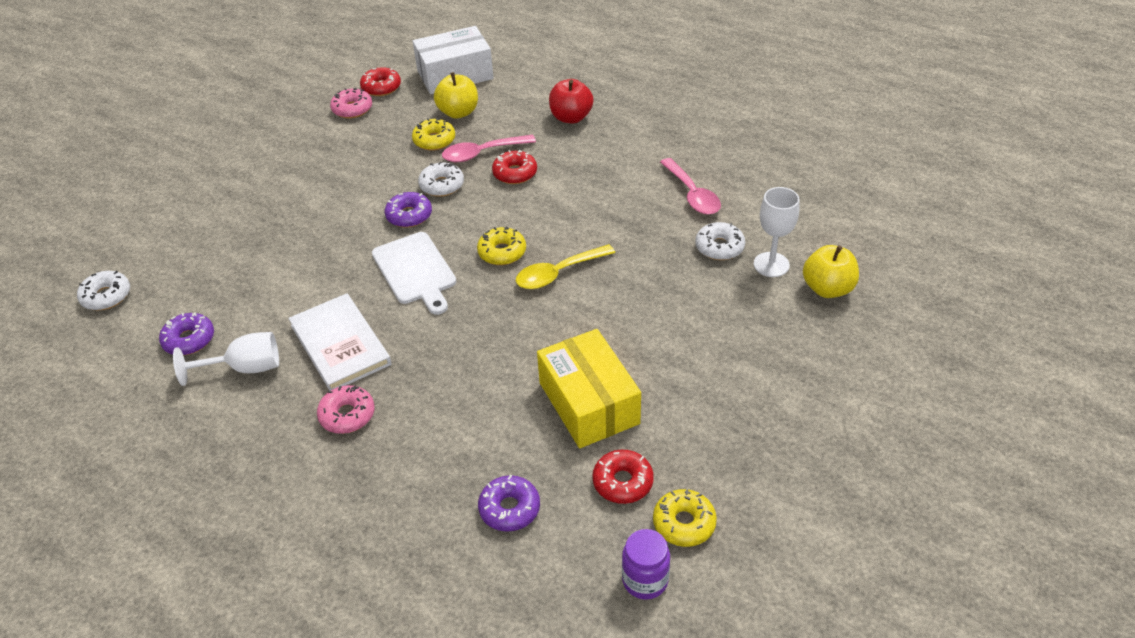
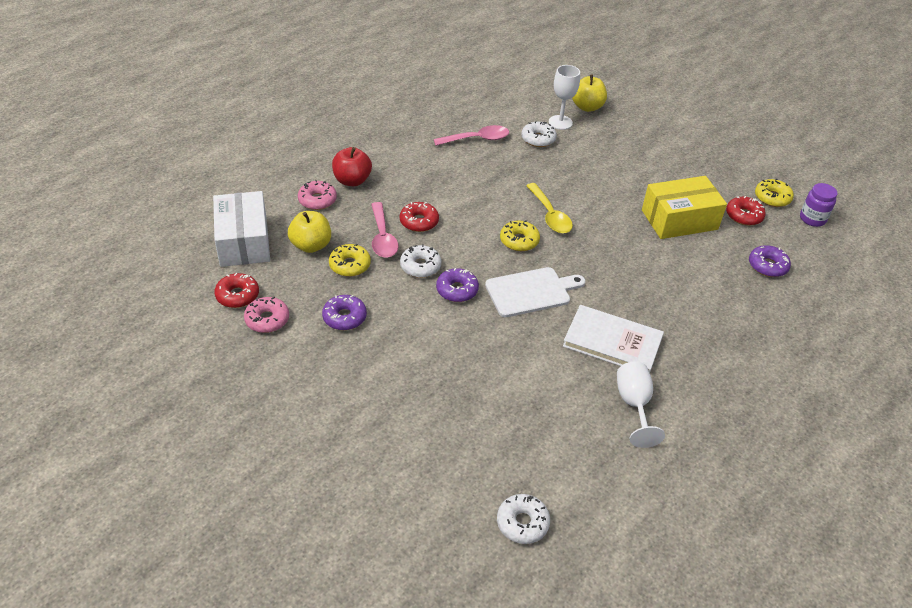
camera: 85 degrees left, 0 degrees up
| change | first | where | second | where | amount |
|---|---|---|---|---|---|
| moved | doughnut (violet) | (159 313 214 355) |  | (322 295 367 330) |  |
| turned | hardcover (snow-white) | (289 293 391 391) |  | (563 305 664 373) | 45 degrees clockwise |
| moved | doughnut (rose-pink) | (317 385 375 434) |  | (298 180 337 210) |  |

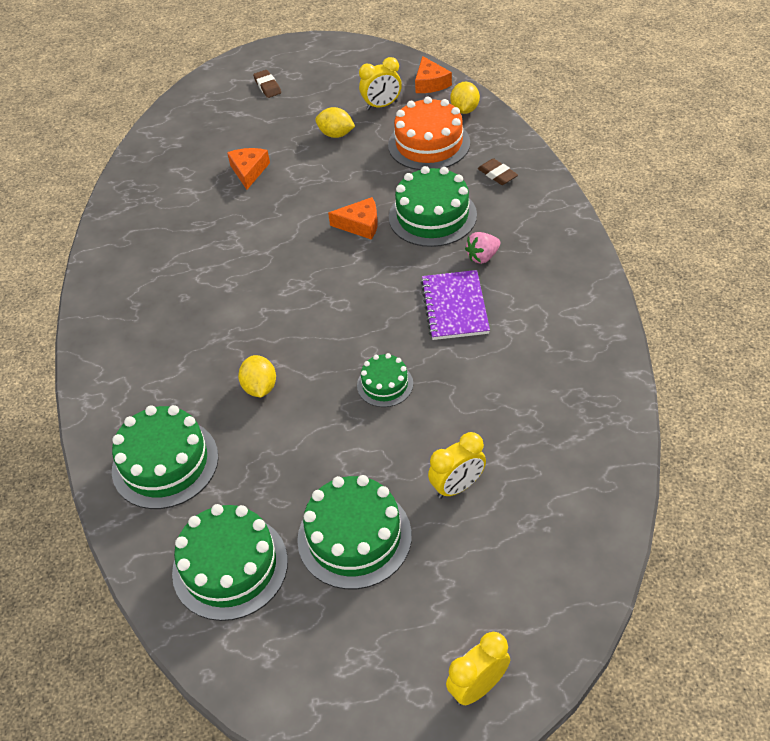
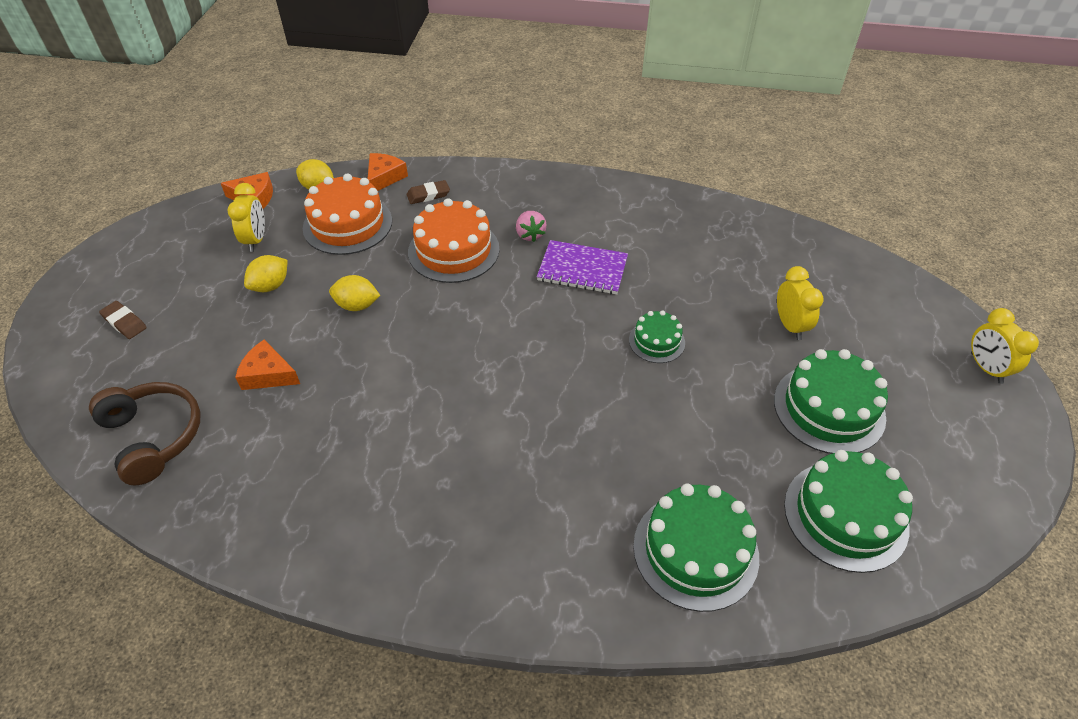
camera: 75 degrees left, 0 degrees up
| change | first | where | second | where | amount |
|---|---|---|---|---|---|
| moved | lemon (bright yellow) | (238 355 276 398) |  | (329 275 380 311) |  |
| turned | eraser (brown) | (253 70 281 98) |  | (99 301 147 339) | 45 degrees clockwise |
| moved | piece of cheese (orange-coloured) | (328 197 378 240) |  | (368 153 408 191) |  |
| recoloured | cake (emerald) | (389 166 477 247) | cake (orange-coloured) | (408 198 500 283) |  |
| added |  |  | headset (brown) | (89 382 201 485) |  |

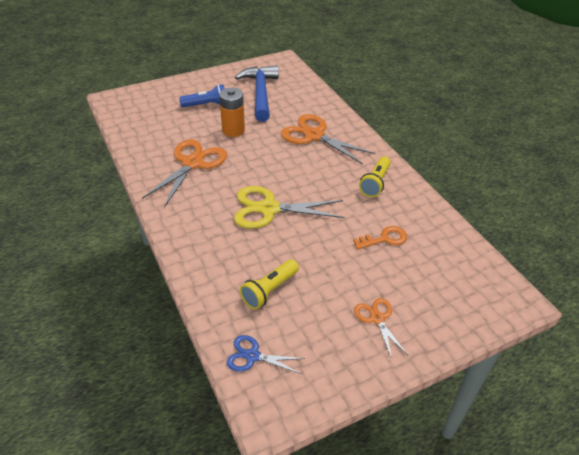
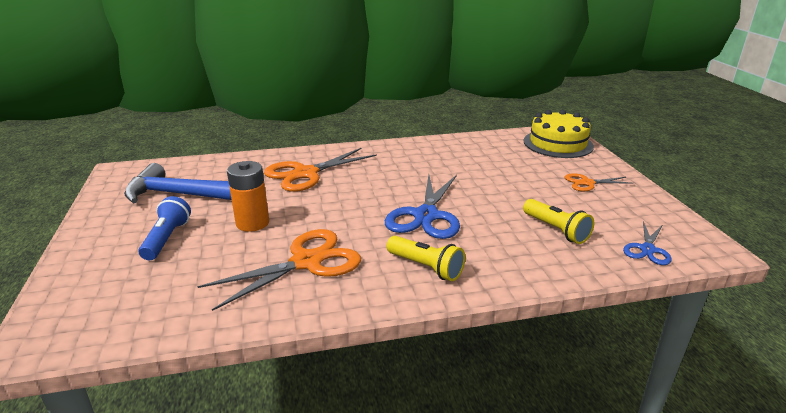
camera: 75 degrees left, 15 degrees down
| change | first | where | second | where | amount |
|---|---|---|---|---|---|
| turned | pair of scissors (orange-coloured) | (142 140 227 207) |  | (197 229 361 311) | 105 degrees clockwise |
| recoloured | pair of scissors (bright yellow) | (234 186 345 229) | pair of scissors (cobalt) | (385 175 460 239) |  |
| removed | door key (orange-coloured) | (353 226 407 249) |  |  |  |
| moved | pocket torch (bright yellow) | (359 156 391 197) |  | (386 236 465 281) |  |
| added |  |  | cake (bright yellow) | (523 110 594 158) |  |

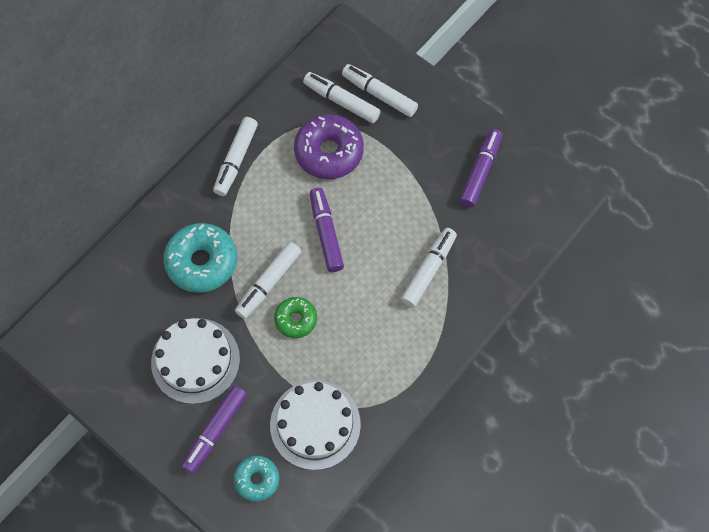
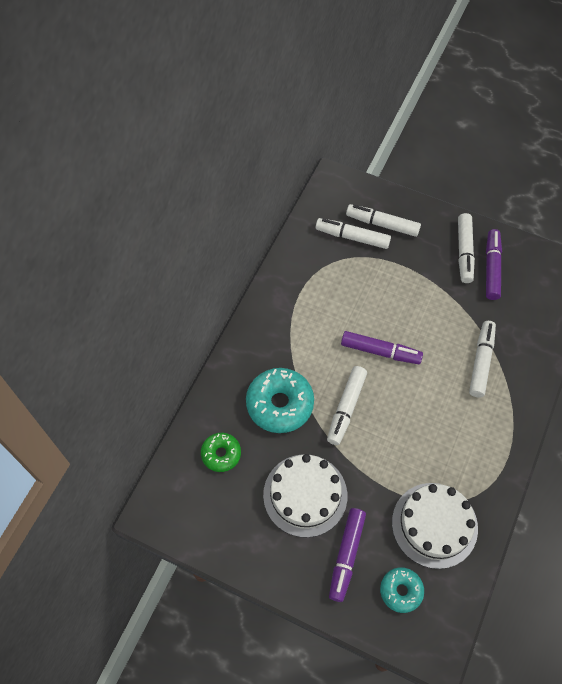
camera: 15 degrees left, 5 degrees down
| change | first | where | second | where | amount |
|---|---|---|---|---|---|
| moved | marker (snow-white) | (213 117 258 196) |  | (458 213 475 283) |  |
| moved | doughnut (emerald) | (274 297 317 338) |  | (201 433 241 472) |  |
| removed | doughnut (violet) | (294 114 364 179) |  |  |  |
| turned | marker (violet) | (310 188 344 272) |  | (341 331 423 364) | 135 degrees clockwise |

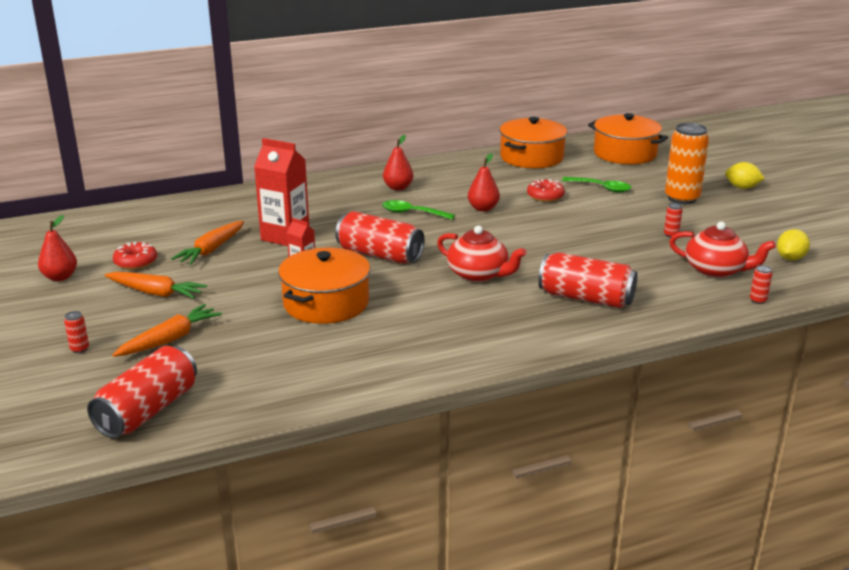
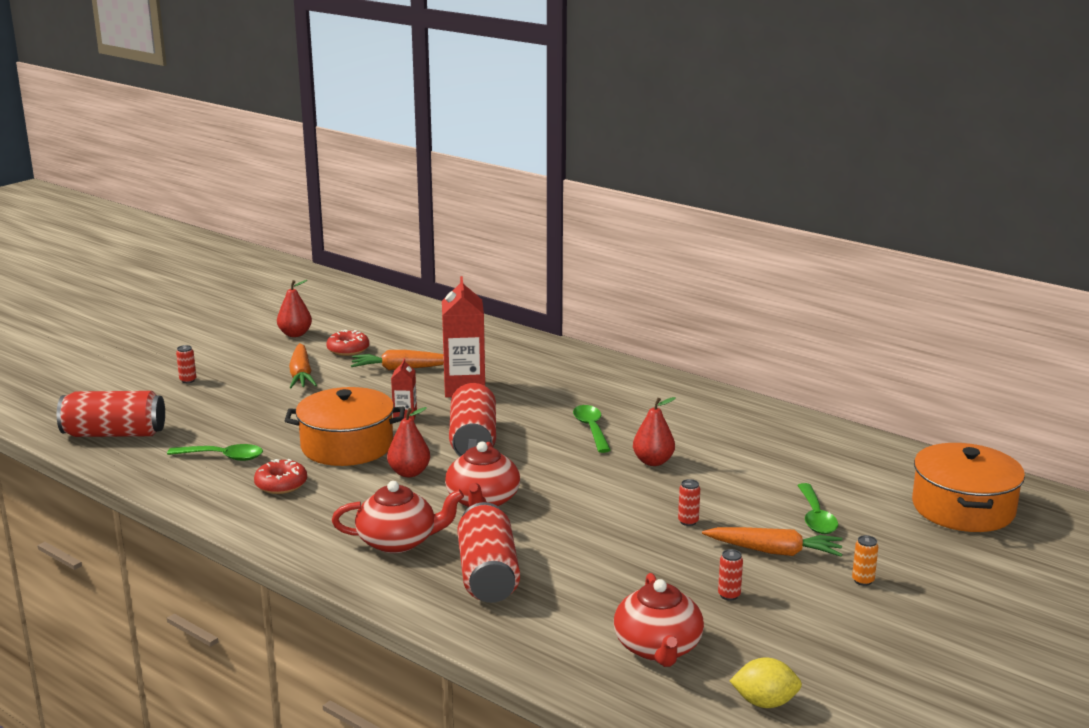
camera: 60 degrees right, 5 degrees down
| change | first | where | second | where | amount |
|---|---|---|---|---|---|
| moved | carrot (orange-coloured) | (112 304 222 357) |  | (702 527 842 557) |  |
| moved | toy pear (crimson) | (383 135 413 190) |  | (387 407 430 477) |  |
| removed | stockpot (orange-coloured) | (499 117 567 168) |  |  |  |
| moved | doughnut (crimson) | (527 179 565 202) |  | (254 459 307 494) |  |
| resized | soda can (orange-coloured) | (665 123 709 204) |  | (852 535 878 586) | x0.40 |
| removed | lemon (bright yellow) | (725 162 765 189) |  |  |  |
| moved | soda can (crimson) | (750 265 772 304) |  | (678 479 700 526) |  |
| added |  |  | tablespoon (emerald) | (167 444 263 461) |  |
| added |  |  | china teapot (crimson) | (332 481 464 553) |  |

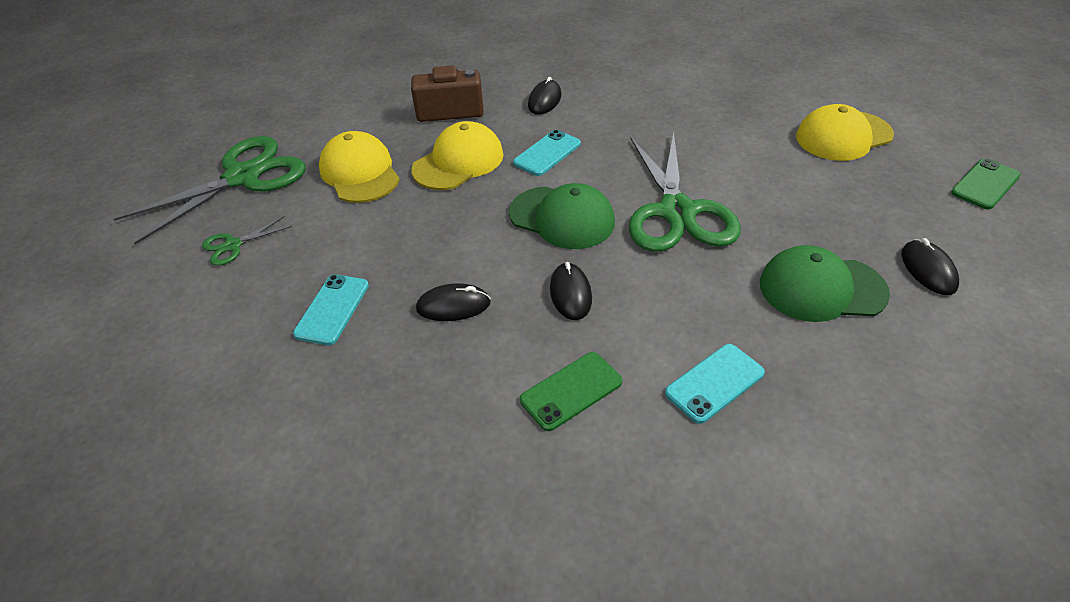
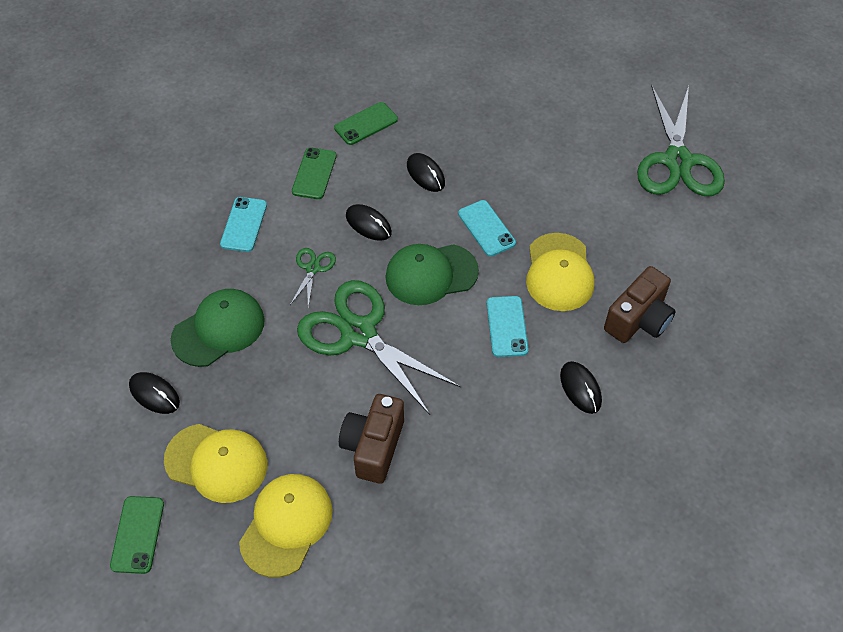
camera: 135 degrees right, 10 degrees up
| change | first | where | second | where | amount |
|---|---|---|---|---|---|
| moved | pair of scissors (emerald) | (202 216 292 266) |  | (290 248 336 308) |  |
| moved | phone (aqua) | (293 274 369 345) |  | (458 200 516 257) |  |
| moved | peaked cap (bright yellow) | (319 131 400 203) |  | (164 424 268 503) |  |
| turned | computer mouse (black) | (416 283 491 321) |  | (407 153 445 192) | 75 degrees counterclockwise |
| added |  |  | phone (emerald) | (334 102 398 145) |  |
| added |  |  | photo camera (brown) | (339 394 404 484) |  |

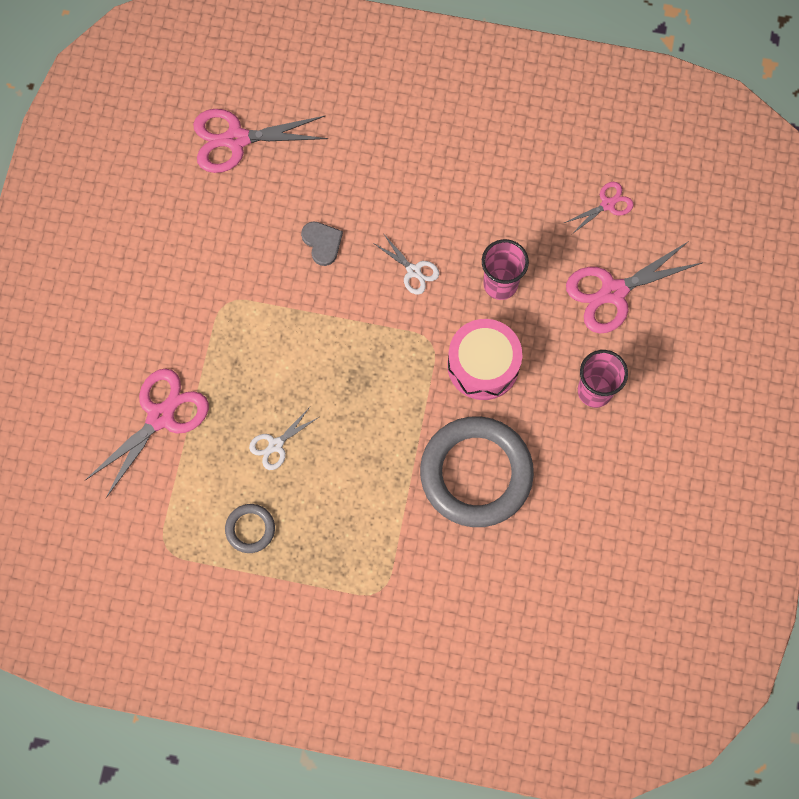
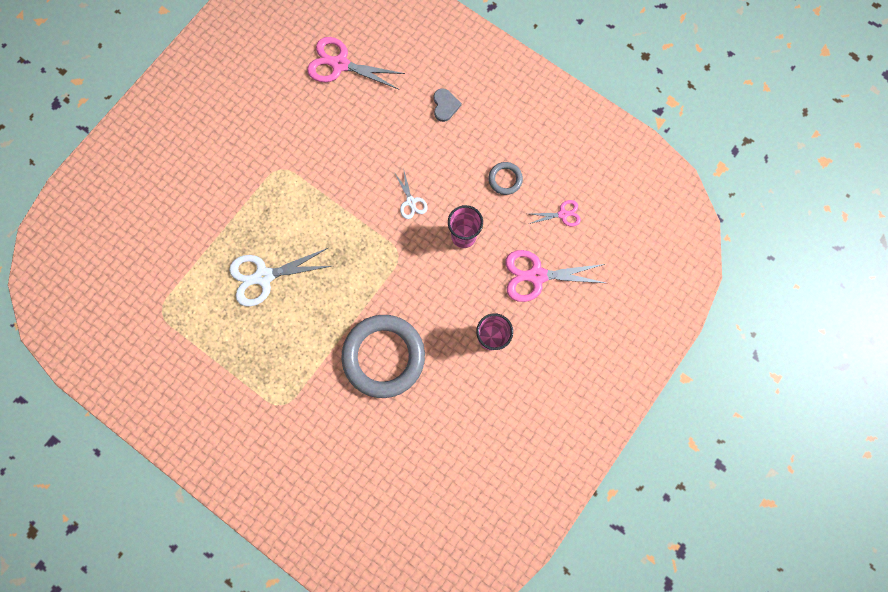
camera: 25 degrees right, 5 degrees up
| change | first | where | second | where | amount |
|---|---|---|---|---|---|
| removed | pair of scissors (rose-pink) | (85 369 209 498) |  |  |  |
| moved | ring (ash-grey) | (225 504 275 553) |  | (488 162 523 195) |  |
| resized | pair of scissors (snow-white) | (249 407 319 470) |  | (229 248 332 307) | x1.87 |
| moved | love heart (ash-grey) | (301 221 343 266) |  | (433 88 462 122) |  |
| removed | drum (rose-pink) | (447 319 522 400) |  |  |  |

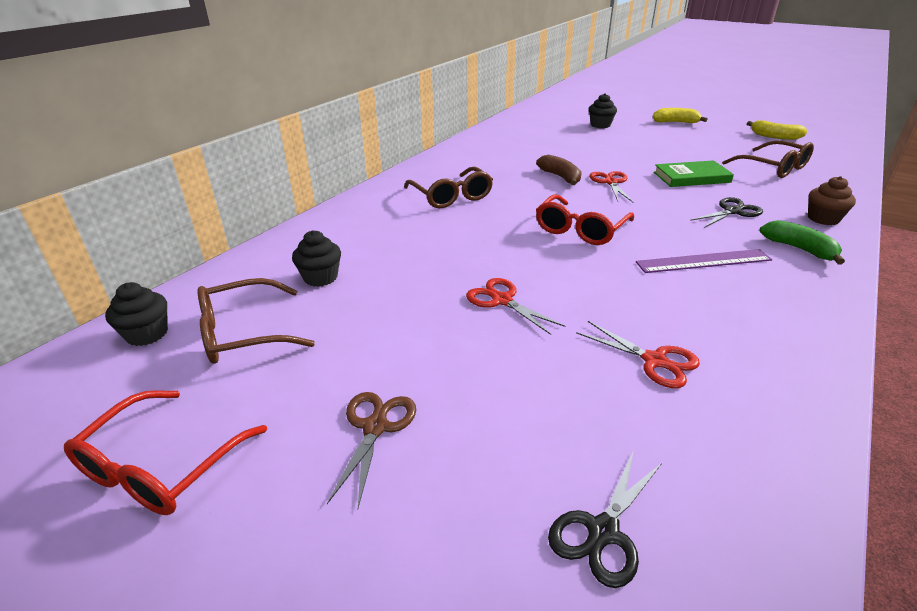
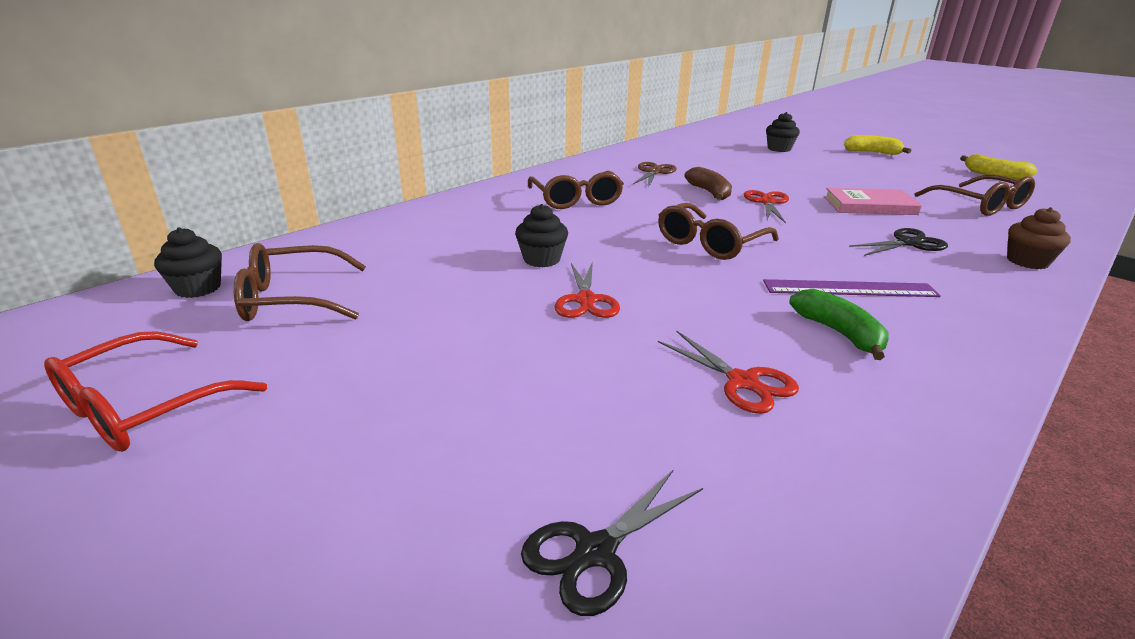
camera: 10 degrees right, 5 degrees down
| change | first | where | second | where | amount |
|---|---|---|---|---|---|
| moved | muffin (black) | (292 230 341 287) |  | (515 204 568 267) |  |
| moved | pair of scissors (brown) | (327 392 416 508) |  | (633 162 677 188) |  |
| turned | pair of scissors (crimson) | (466 278 565 335) |  | (555 262 620 318) | 150 degrees counterclockwise |
| recoloured | eyeglasses (crimson) | (536 194 634 245) | eyeglasses (brown) | (658 203 779 260) |  |
| recoloured | hardcover (emerald) | (654 160 734 187) | hardcover (rose-pink) | (824 188 922 215) |  |
| moved | toy banana (emerald) | (759 220 845 265) |  | (789 289 889 360) |  |

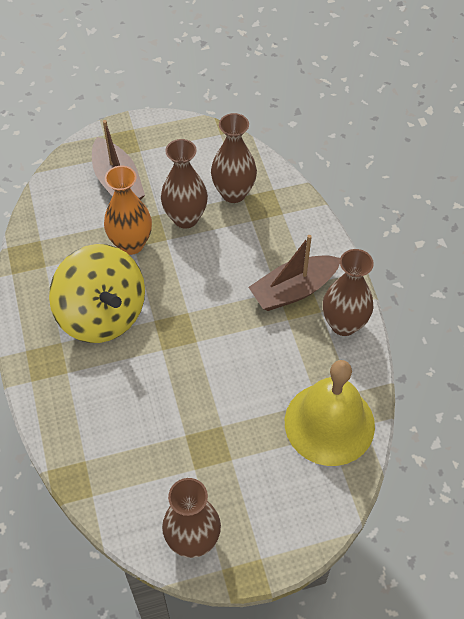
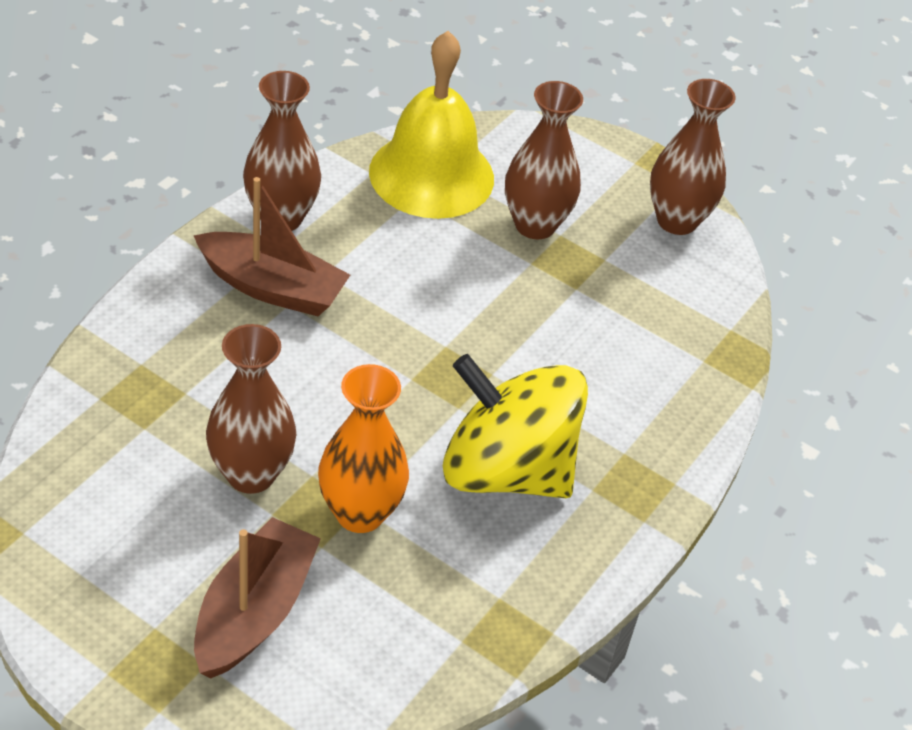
camera: 135 degrees left, 10 degrees down
| change | first | where | second | where | amount |
|---|---|---|---|---|---|
| turned | toy top (bright yellow) | (49 244 145 343) |  | (443 354 588 498) | 75 degrees counterclockwise |
| moved | tall vase (brown) | (211 113 257 203) |  | (505 81 583 239) |  |

